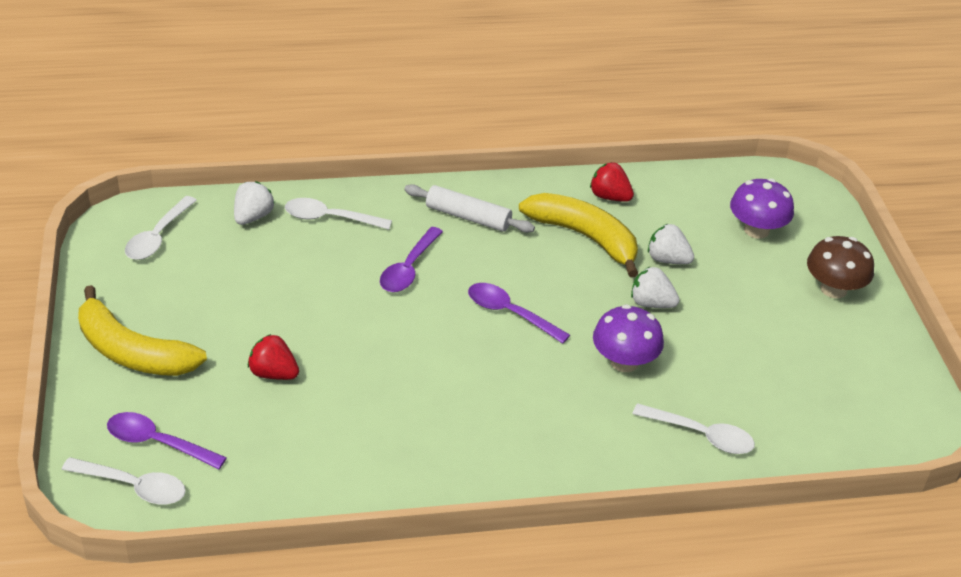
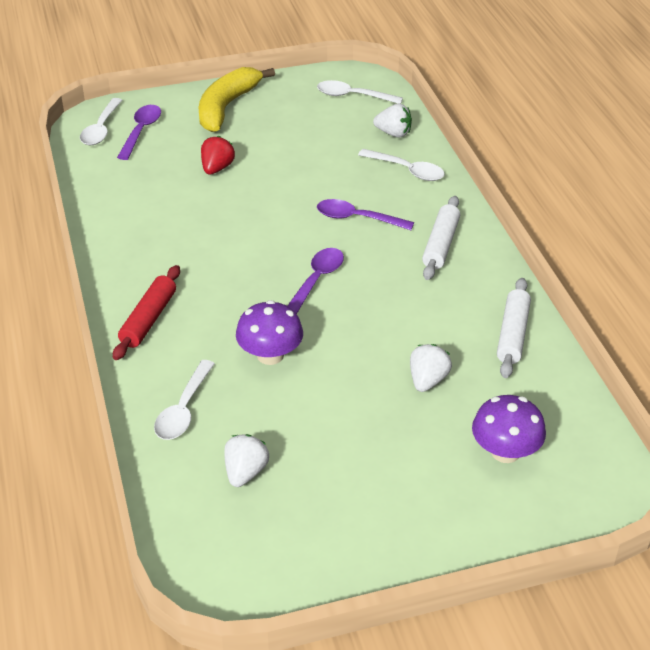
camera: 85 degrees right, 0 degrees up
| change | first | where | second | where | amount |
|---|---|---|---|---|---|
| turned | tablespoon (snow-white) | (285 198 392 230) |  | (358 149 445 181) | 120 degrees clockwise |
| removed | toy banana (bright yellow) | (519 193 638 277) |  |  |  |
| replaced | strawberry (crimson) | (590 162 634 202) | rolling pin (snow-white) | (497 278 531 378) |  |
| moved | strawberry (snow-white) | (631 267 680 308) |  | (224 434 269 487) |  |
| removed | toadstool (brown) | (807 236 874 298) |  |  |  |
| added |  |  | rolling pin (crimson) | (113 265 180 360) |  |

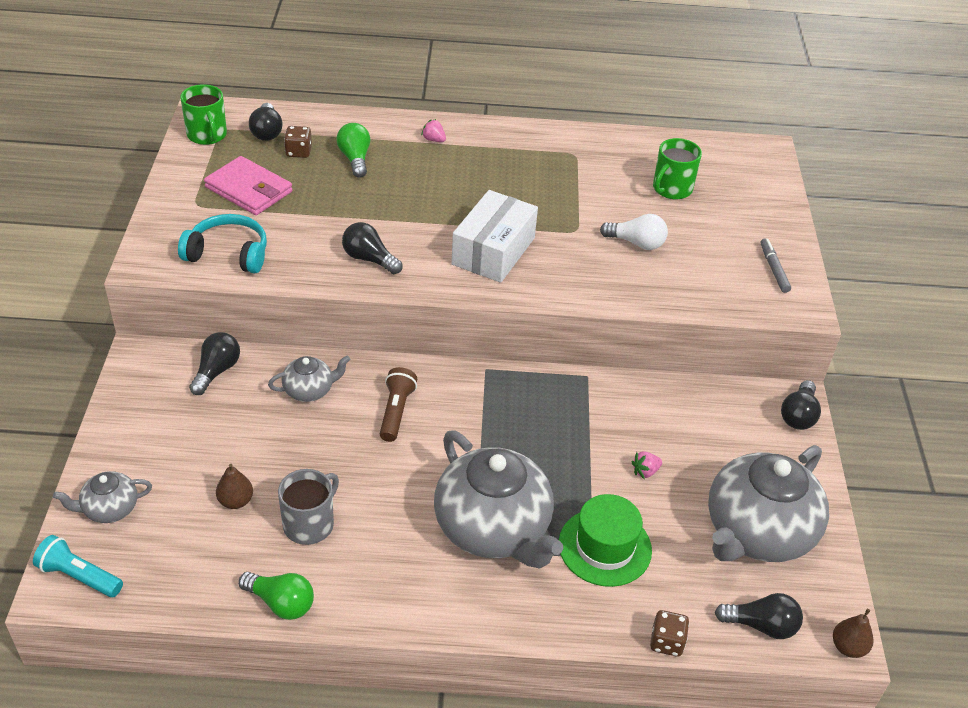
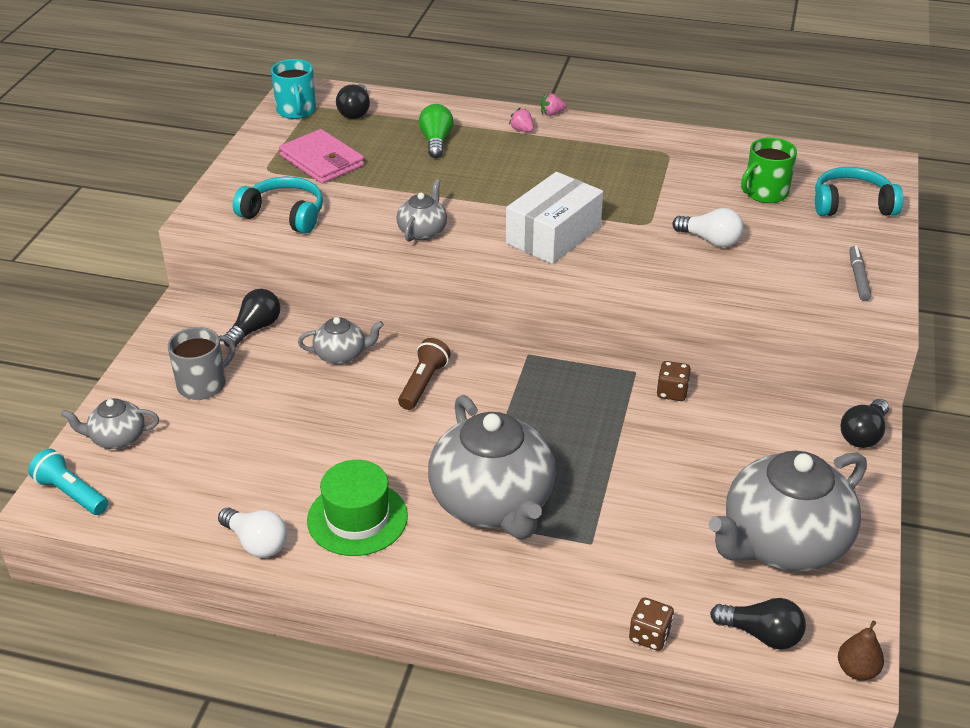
camera: 15 degrees right, 5 degrees down
| change | first | where | second | where | amount |
|---|---|---|---|---|---|
| recoloured | coffee mug (emerald) | (180 84 227 145) | coffee mug (aqua) | (271 59 316 119) |  |
| removed | toy pear (brown) | (216 464 253 509) |  |  |  |
| recoloured | bulb (emerald) | (239 572 314 620) | bulb (snow-white) | (218 508 287 558) |  |
| moved | coffee mug (ash-grey) | (278 469 339 545) |  | (168 327 235 400) |  |
| moved | die (brown) | (284 126 312 158) |  | (656 361 691 401) |  |
| replaced | bulb (black) | (342 222 403 274) | china teapot (ash-grey) | (396 179 447 242) |  |
| moved | tall hat (emerald) | (559 494 652 587) |  | (307 460 408 556) |  |
| moved | strawberry (rose-pink) | (632 452 662 479) |  | (541 93 566 116) |  |
| added |  |  | headset (aqua) | (815 167 903 216) |  |

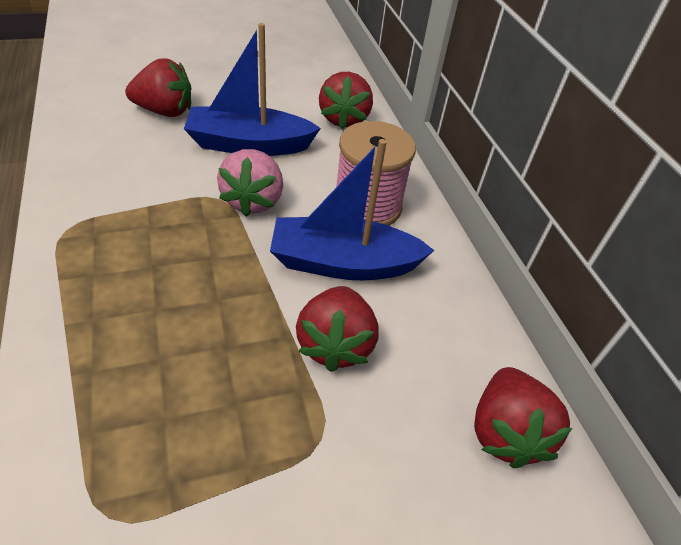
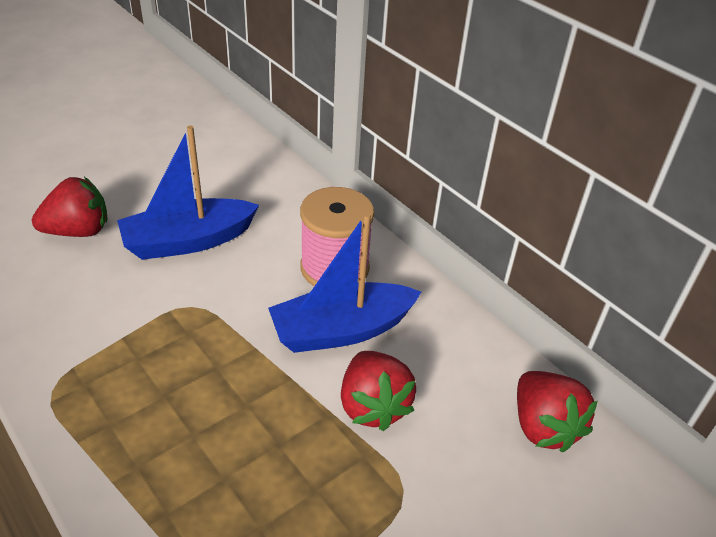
camera: 20 degrees left, 5 degrees down
| change | first | where | second | where | amount |
|---|---|---|---|---|---|
| removed | strawberry (rose-pink) | (217 149 283 217) |  |  |  |
| removed | strawberry (crimson) | (319 72 373 129) |  |  |  |

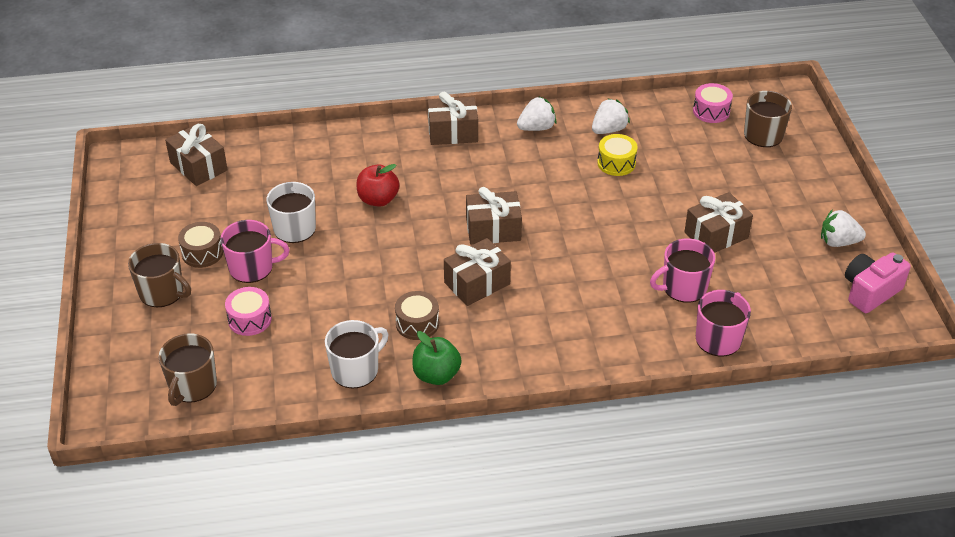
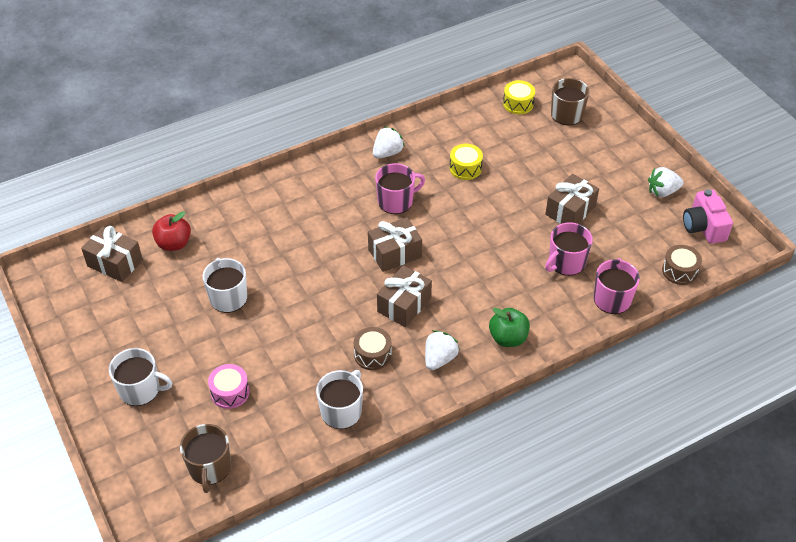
camera: 20 degrees left, 5 degrees up
| change | first | where | second | where | amount |
|---|---|---|---|---|---|
| recoloured | coffee mug (brown) | (128 243 191 307) | coffee mug (snow-white) | (109 348 172 406) |  |
| moved | drum (brown) | (178 222 223 268) |  | (662 245 702 285) |  |
| moved | coffee mug (rose-pink) | (220 220 289 283) |  | (375 163 425 214) |  |
| moved | apple fruit (crimson) | (356 164 400 207) |  | (152 212 191 251) |  |
| moved | apple fruit (emerald) | (412 331 462 385) |  | (489 308 530 347) |  |
| removed | wrapped gift (brown) | (428 92 478 145) |  |  |  |
| moved | strawberry (snow-white) | (592 98 630 134) |  | (425 330 459 370) |  |
| recoloured | drum (rose-pink) | (693 83 733 123) | drum (bright yellow) | (503 80 535 114) |  |
| turned | photo camera (rose-pink) | (845 252 911 313) |  | (683 189 733 244) | 45 degrees counterclockwise |

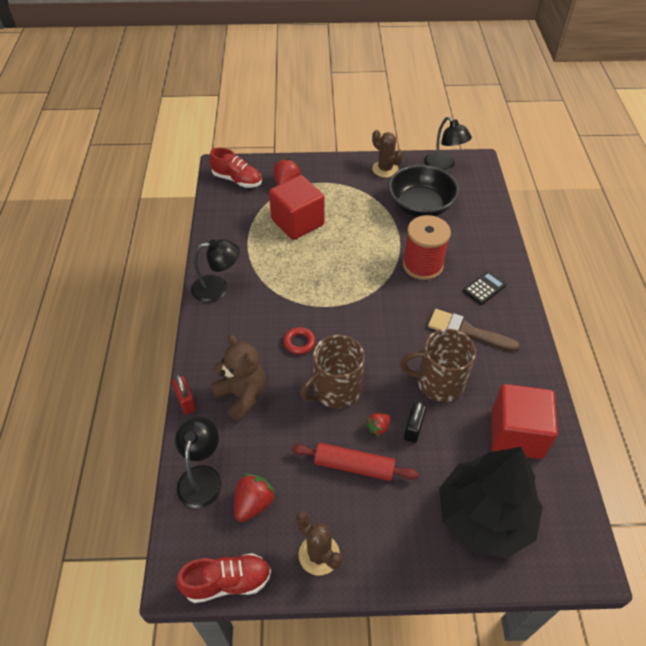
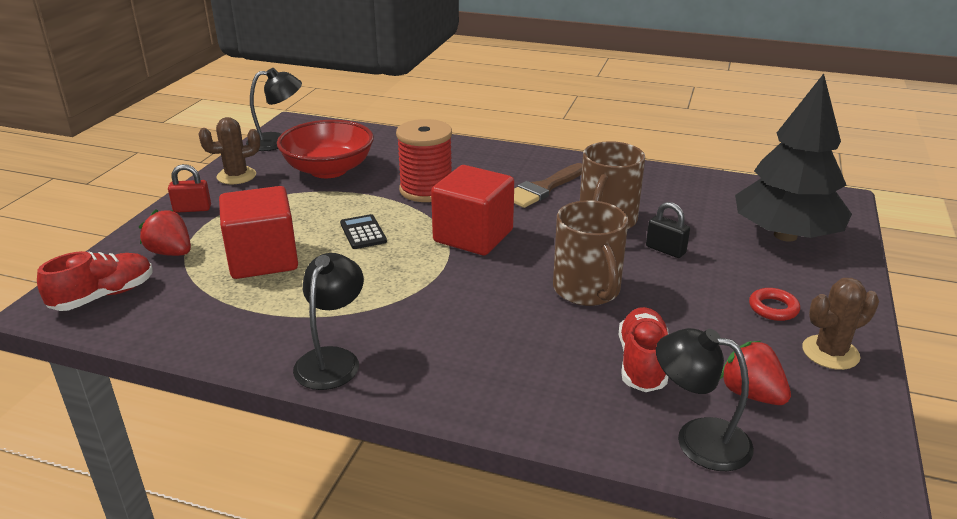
camera: 70 degrees left, 20 degrees down
| change | first | where | second | where | amount |
|---|---|---|---|---|---|
| moved | lock (crimson) | (172 374 196 414) |  | (168 164 211 213) |  |
| moved | shoe (crimson) | (176 553 271 603) |  | (619 307 668 392) |  |
| removed | stuffed bear (brown) | (210 334 266 421) |  |  |  |
| moved | ring (crimson) | (283 327 316 354) |  | (749 288 800 321) |  |
| removed | rolling pin (crimson) | (292 443 419 481) |  |  |  |
| removed | strawberry (crimson) | (366 413 391 436) |  |  |  |
| recoloured | serving bowl (black) | (388 165 459 217) | serving bowl (crimson) | (277 120 374 178) |  |
| moved | pocket calculator (black) | (463 271 507 305) |  | (340 214 387 249) |  |
| moved | cube (crimson) | (491 384 558 459) |  | (431 165 514 255) |  |

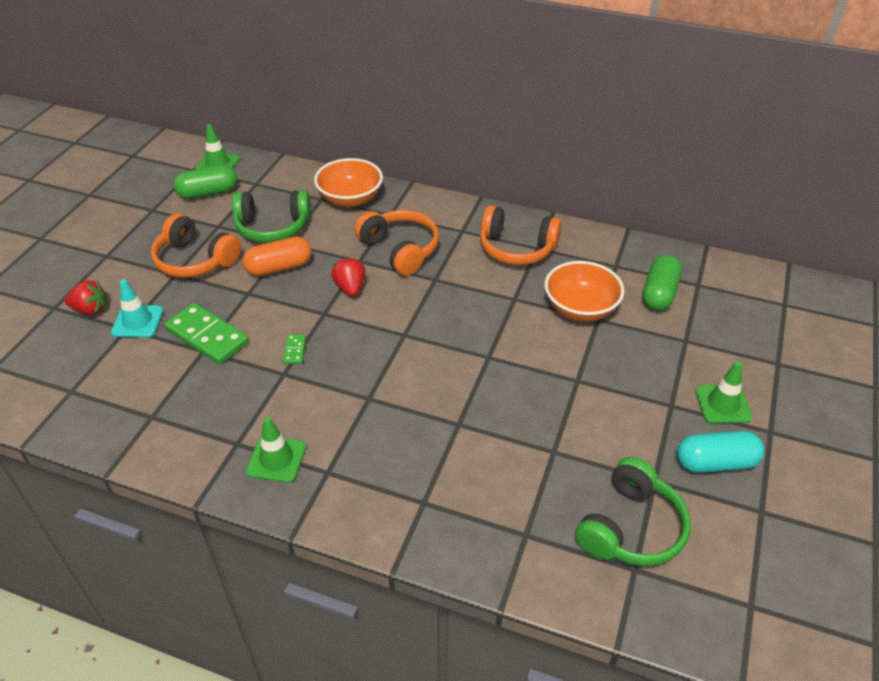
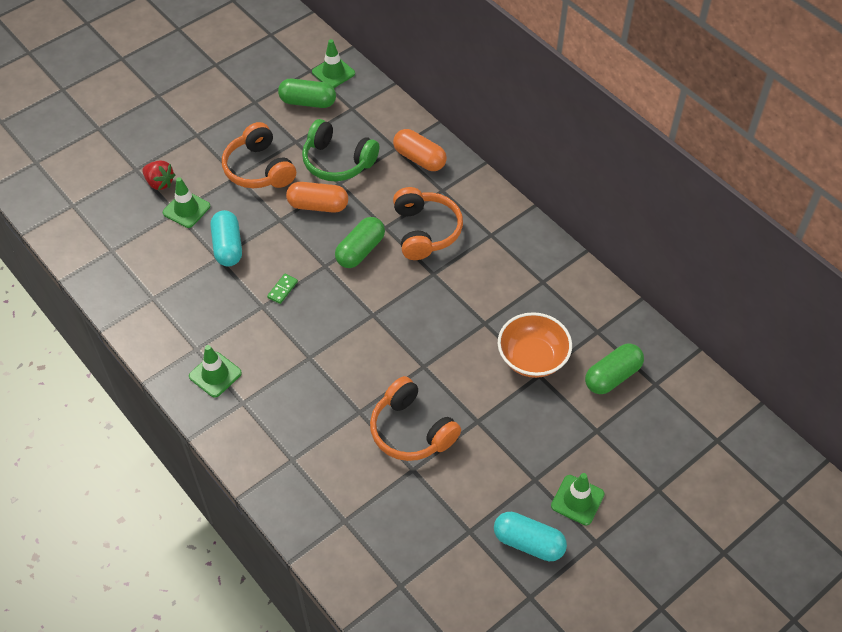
camera: 30 degrees right, 10 degrees up
| change | first | where | second | where | amount |
|---|---|---|---|---|---|
| recoloured | traffic cone (aqua) | (111 279 163 338) | traffic cone (emerald) | (163 177 210 228) |  |
| replaced | domino piece (emerald) | (165 303 249 364) | capsule (aqua) | (211 210 242 267) |  |
| replaced | serving bowl (orange-coloured) | (314 158 383 207) | capsule (orange-coloured) | (393 129 447 171) |  |
| replaced | strawberry (crimson) | (331 257 365 297) | capsule (emerald) | (335 217 385 268) |  |
| moved | headset (orange-coloured) | (480 205 562 265) |  | (370 376 461 461) |  |
| removed | headset (emerald) | (575 457 691 566) |  |  |  |

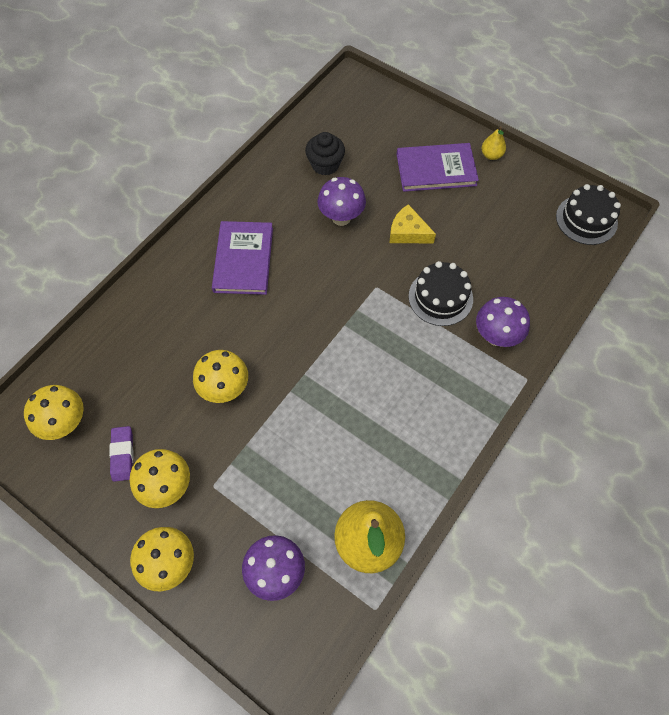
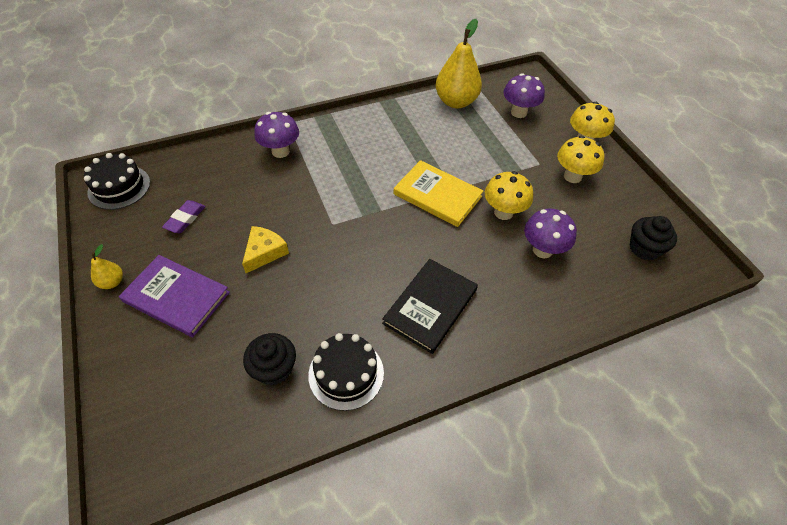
camera: 150 degrees left, 10 degrees down
| change | first | where | second | where | amount |
|---|---|---|---|---|---|
| replaced | toadstool (bright yellow) | (24 385 84 440) | muffin (black) | (629 216 677 260) |  |
| moved | eraser (violet) | (109 426 133 482) |  | (162 200 206 233) |  |
| recoloured | hardcover (violet) | (212 221 273 295) | hardcover (black) | (382 259 478 354) |  |
| moved | toadstool (violet) | (317 177 366 226) |  | (524 209 577 258) |  |
| turned | piece of cheese (bright yellow) | (390 204 436 243) |  | (242 226 289 273) | 120 degrees counterclockwise |
| moved | cake (black) | (409 261 473 326) |  | (308 333 384 411) |  |
| added |  |  | hardcover (bright yellow) | (394 160 483 227) |  |

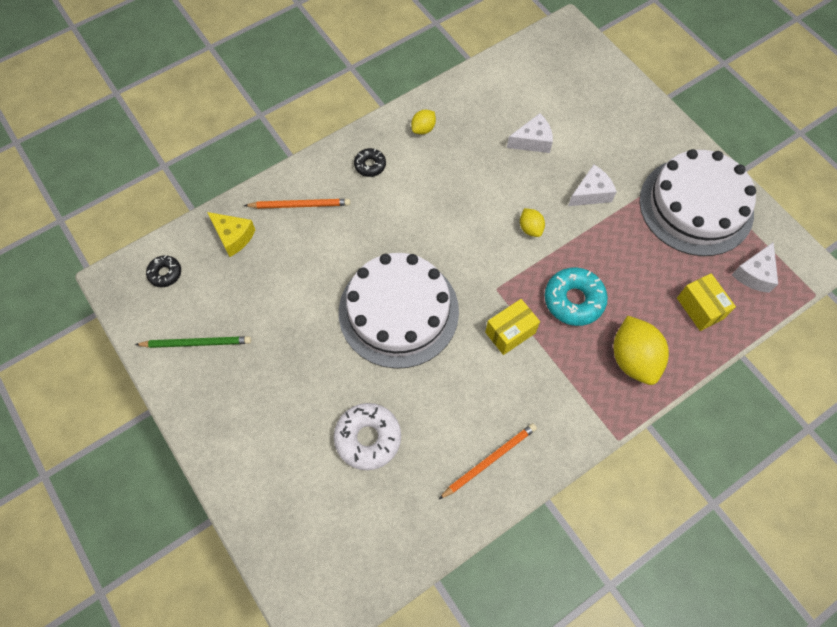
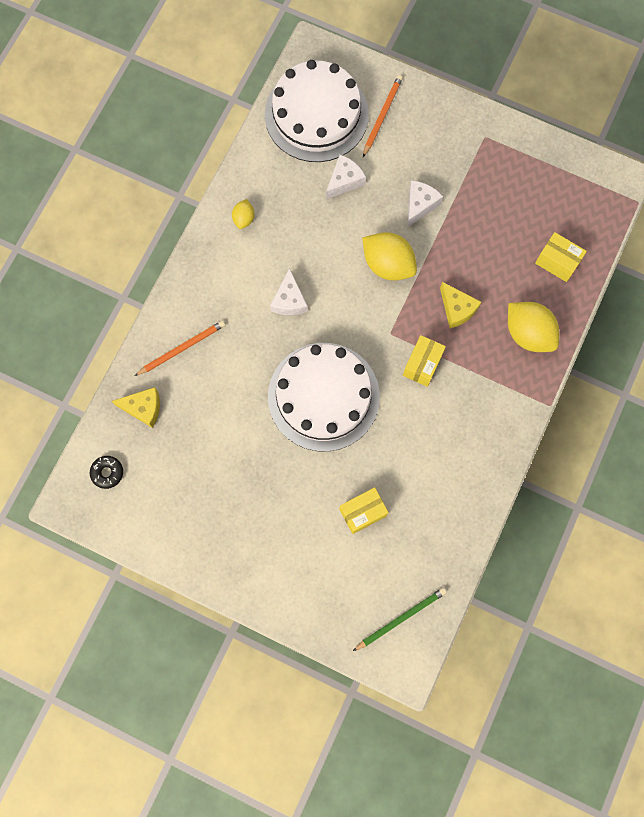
camera: 30 degrees left, 10 degrees up
| change | first | where | second | where | amount |
|---|---|---|---|---|---|
| moved | pencil (emerald) | (135 336 251 348) |  | (353 588 447 651) |  |
| replaced | doughnut (snow-white) | (334 403 401 470) | box (bright yellow) | (340 487 389 534) |  |
| removed | doughnut (black) | (354 148 386 177) |  |  |  |
| moved | pencil (orange-coloured) | (439 423 537 499) |  | (363 75 403 157) |  |
| resized | lemon (bright yellow) | (520 208 545 237) |  | (362 232 417 281) | x1.95 |
| replaced | doughnut (aqua) | (544 267 608 326) | piece of cheese (bright yellow) | (440 282 481 328) |  |
| moved | cake (snow-white) | (639 149 756 256) |  | (265 60 369 162) |  |
| moved | piece of cheese (snow-white) | (732 242 778 293) |  | (270 268 308 315) |  |

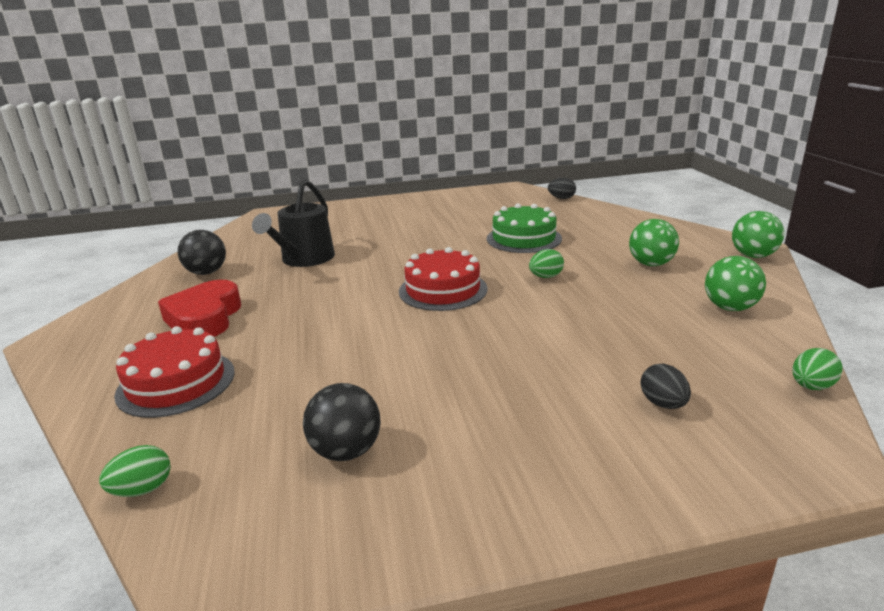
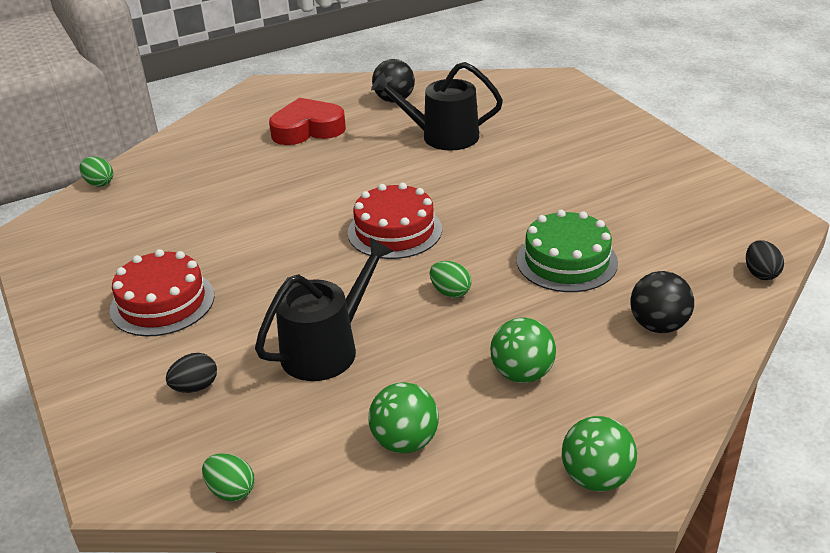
camera: 75 degrees right, 10 degrees up
| change | first | where | second | where | amount |
|---|---|---|---|---|---|
| moved | cake (crimson) | (114 326 235 418) |  | (110 249 214 337) |  |
| moved | play ball (black) | (303 383 381 461) |  | (630 271 694 333) |  |
| added |  |  | sprinkling can (black) | (255 238 394 381) |  |

